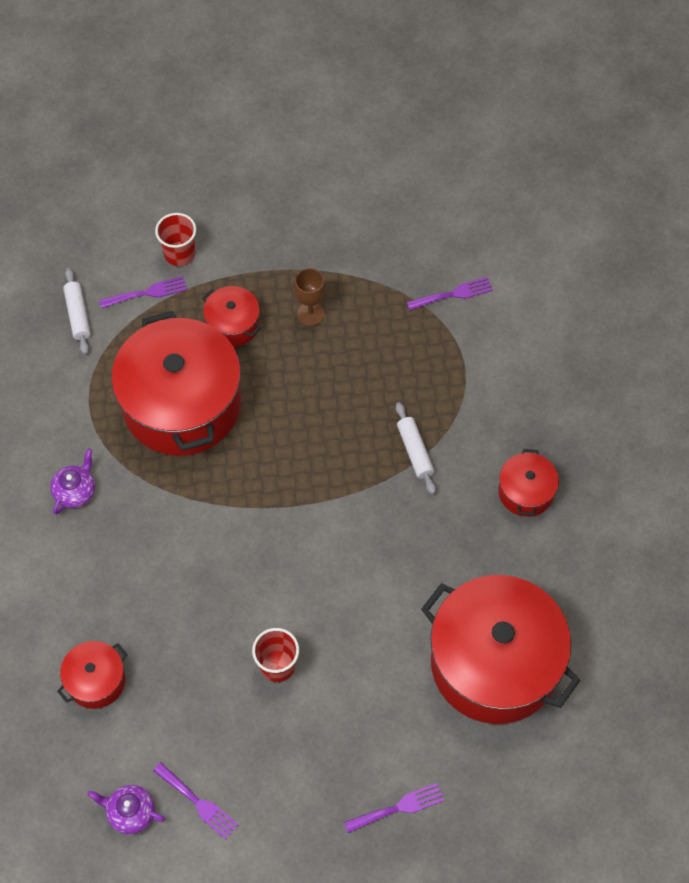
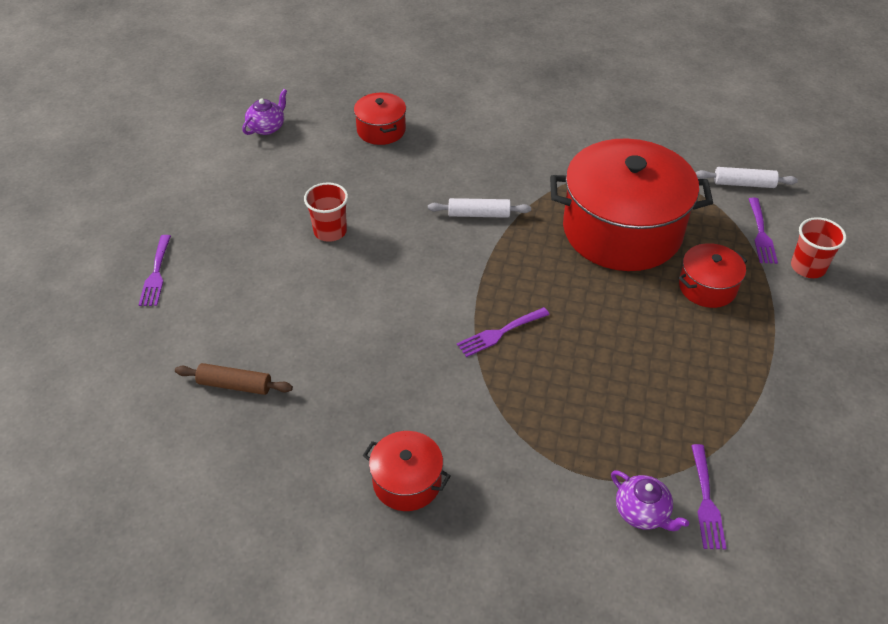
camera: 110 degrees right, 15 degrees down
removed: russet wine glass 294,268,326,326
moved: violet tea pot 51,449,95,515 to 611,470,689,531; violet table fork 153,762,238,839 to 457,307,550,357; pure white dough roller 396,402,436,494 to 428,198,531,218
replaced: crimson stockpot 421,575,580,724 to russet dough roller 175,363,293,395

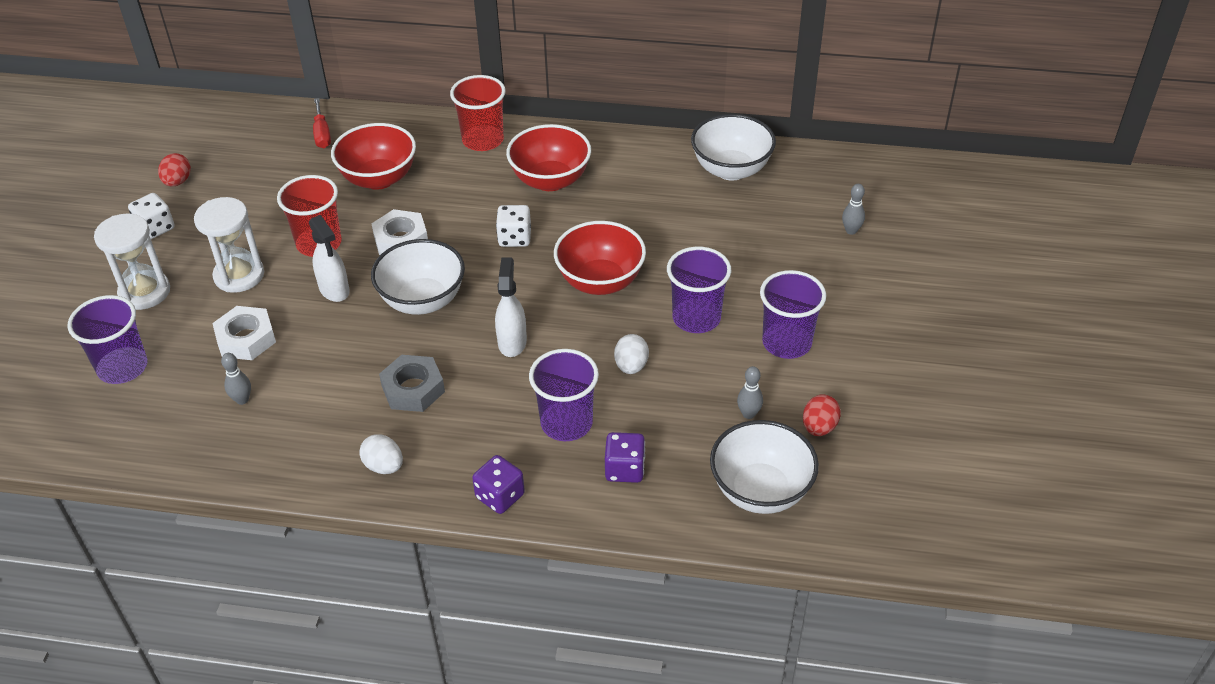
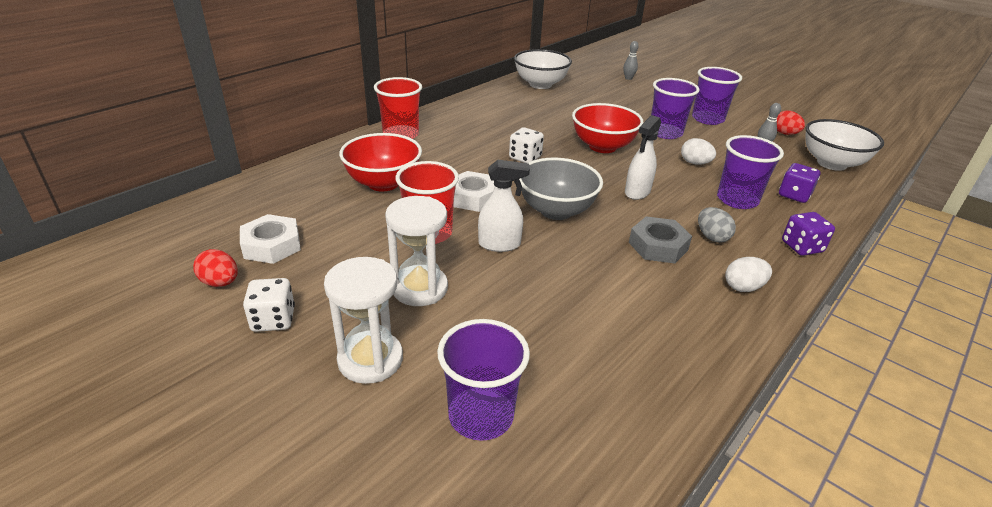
camera: 60 degrees left, 10 degrees down
removed: ash-grey skittle 221,353,251,405; crimson flat screwdriver 313,98,331,148; crimson deep dish 506,124,591,191
added: ash-grey egg shape 698,207,736,243
moved: pure white hex nut 212,306,276,360 to 240,214,301,264
recoloured: pure white deep dish 371,239,465,315 to ash-grey deep dish 519,158,603,220
turned: pure white spray bottle 495,257,527,357 = 625,115,661,200 90 degrees counterclockwise

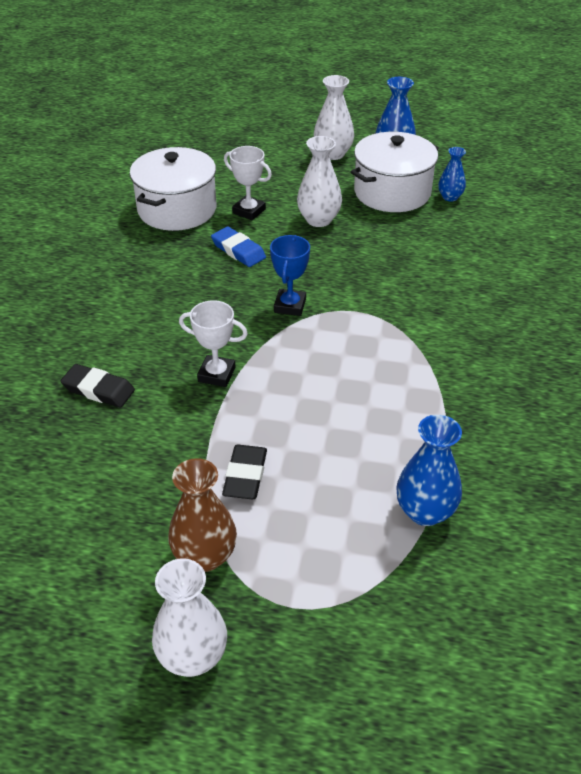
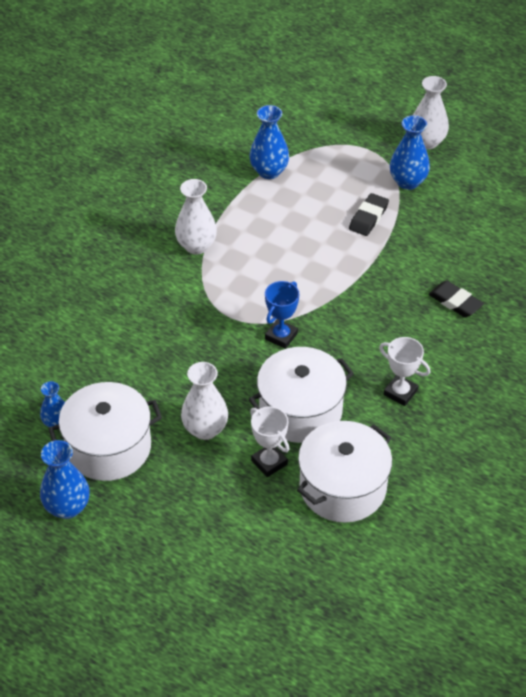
camera: 160 degrees left, 5 degrees up
moved: pure white award cup 179,300,248,387 to 379,337,431,406; pure white tall vase 314,75,354,160 to 175,179,217,254
replaced: blue pencil eraser 211,226,266,267 to pure white stockpot 249,347,354,443
recoloured: russet tall vase 168,458,237,572 to blue tall vase 390,115,430,190

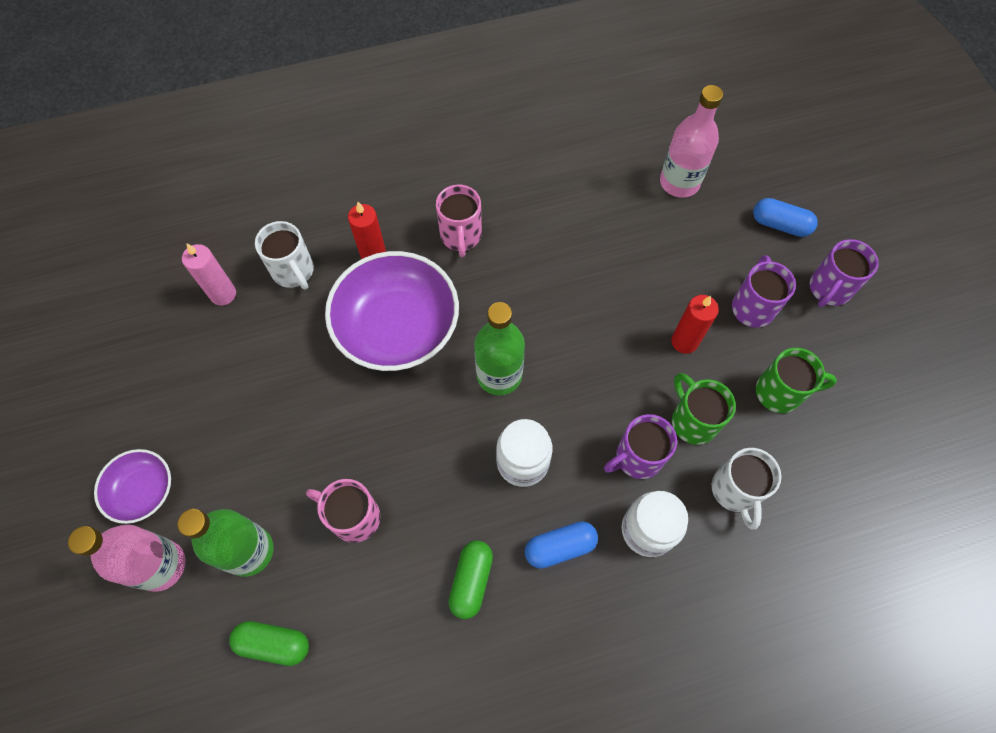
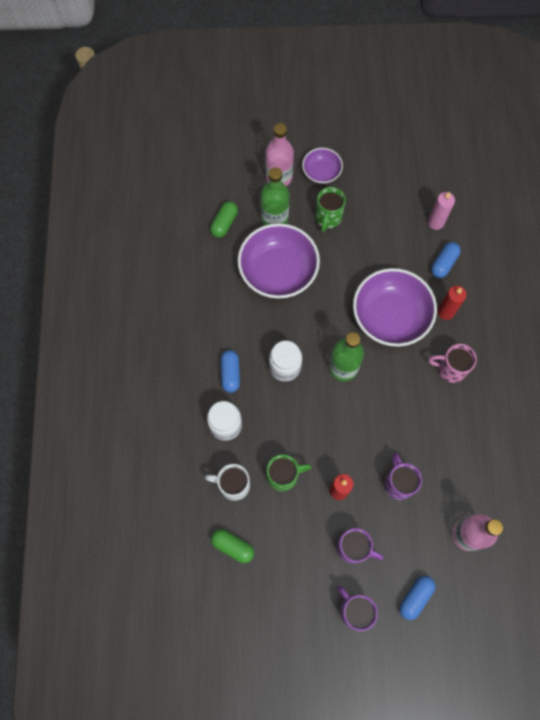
camera: 105 degrees right, 5 degrees up
moved: leaf-green pill 449,540,493,619 to 211,529,254,563; violet tea mug 604,414,677,479 to 384,453,422,500; leaf-green tea mug 756,348,837,413 to 315,187,346,232
replaced: pure white tea mug 255,221,314,290 to blue pill 431,242,461,278; rosy tea mug 306,479,380,543 to violet deep dish 238,223,320,298

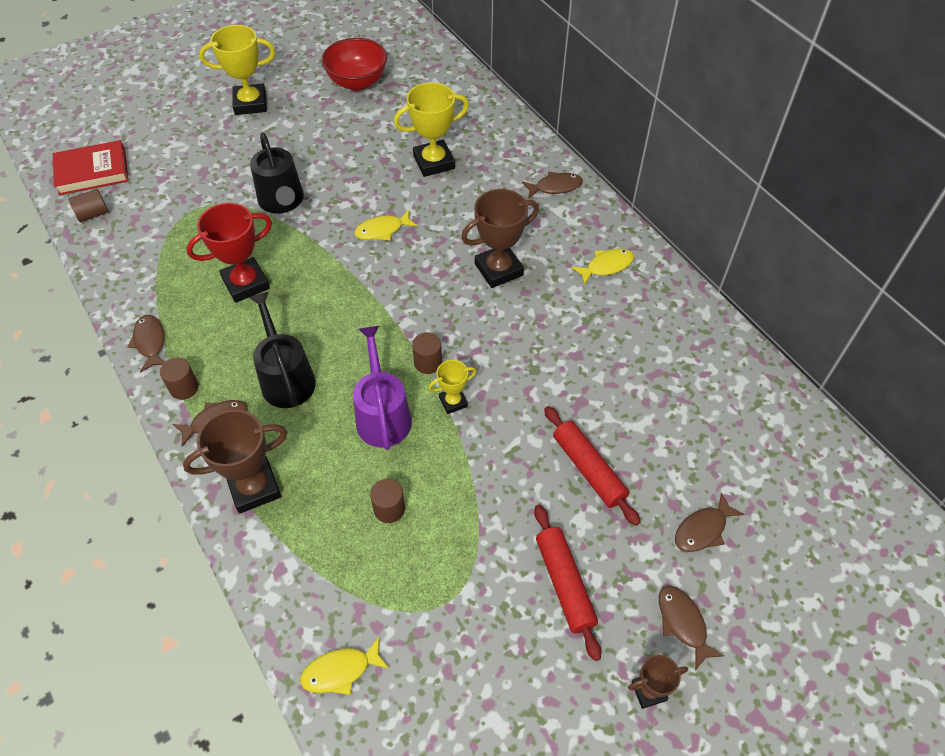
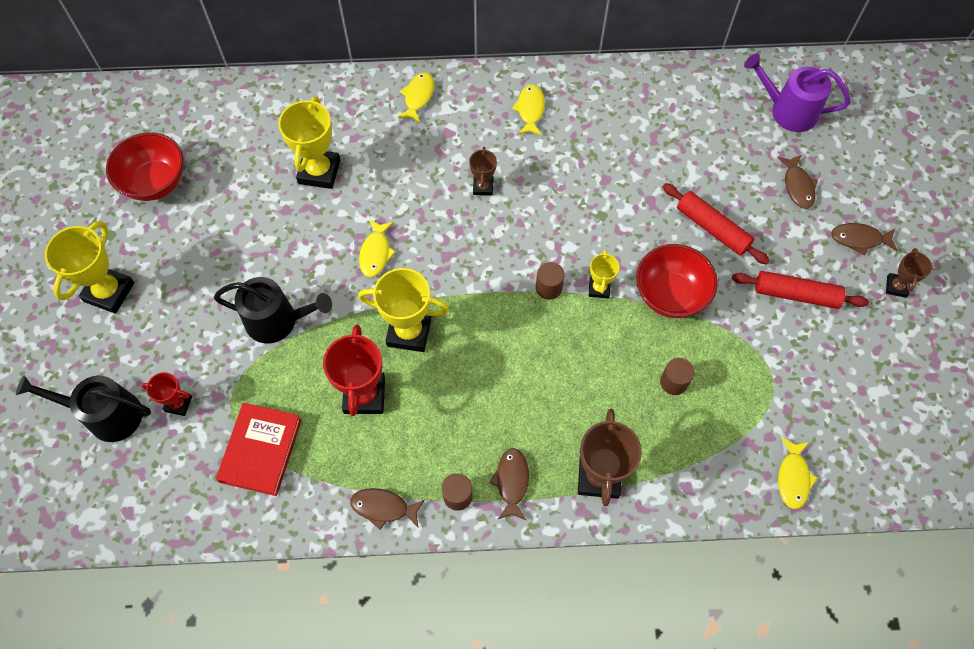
camera: 60 degrees left, 10 degrees up
removed: russet cylinder shape 69,189,108,222
added: crimson award cup 141,372,192,416; bright yellow award cup 358,268,449,352; crimson deep dish 636,244,718,318
moved: crimson hardcover 53,140,128,195 to 216,403,302,496; black watering can 249,292,316,408 to 16,375,151,442; violet watering can 353,326,412,450 to 744,53,850,132
recoloured: russet toy fish 522,172,583,199 to bright yellow toy fish 397,72,434,123
turned: crimson dough roller 544,406,640,526 = 663,183,770,265 45 degrees clockwise
resized: russet award cup 461,189,539,288 = 469,147,497,196 x0.55

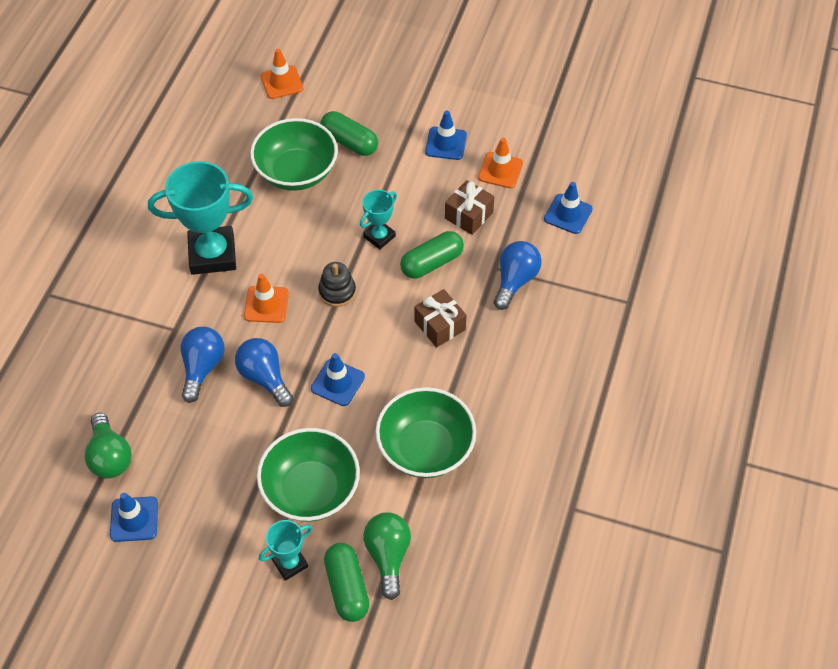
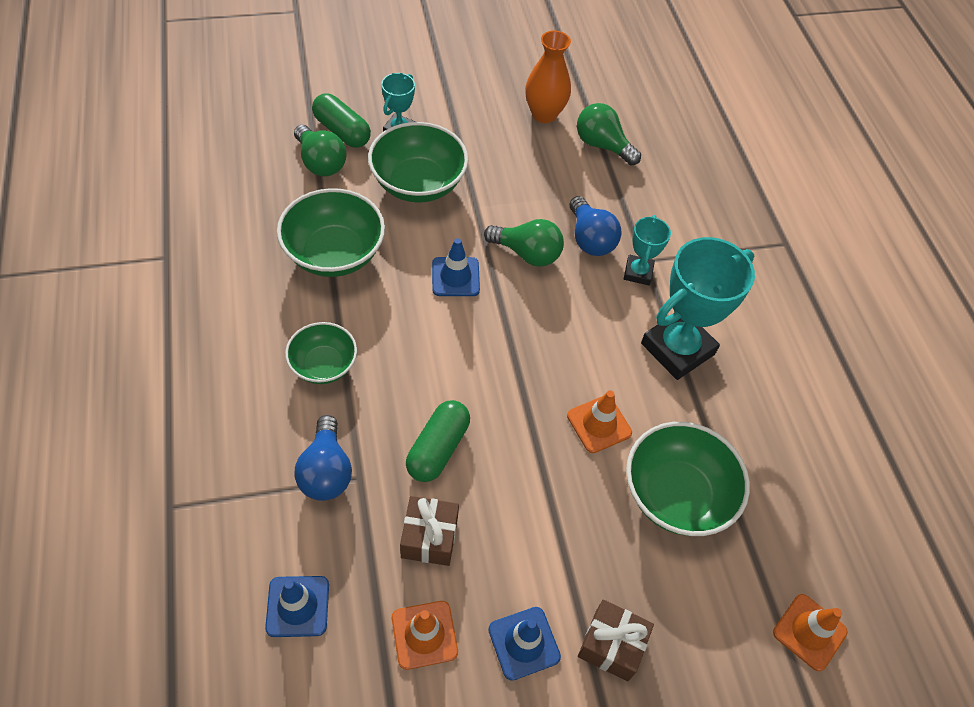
camera: 145 degrees right, 0 degrees up
removed: black ring stacker 318,262,356,307; leaf-green pill 320,111,378,156
added: leaf-green deep dish 285,322,357,384
moved: bright orange safety cone 244,274,289,323 to 567,390,632,453; aqua award cup 360,190,397,249 to 624,215,671,285; russet wrapped gift 414,289,467,347 to 578,599,654,681
replaced: blue safety cone 110,493,158,542 to bright orange tall vase 525,31,571,123
recoloured: blue lightbulb 235,338,293,407 to leaf-green lightbulb 484,219,564,267

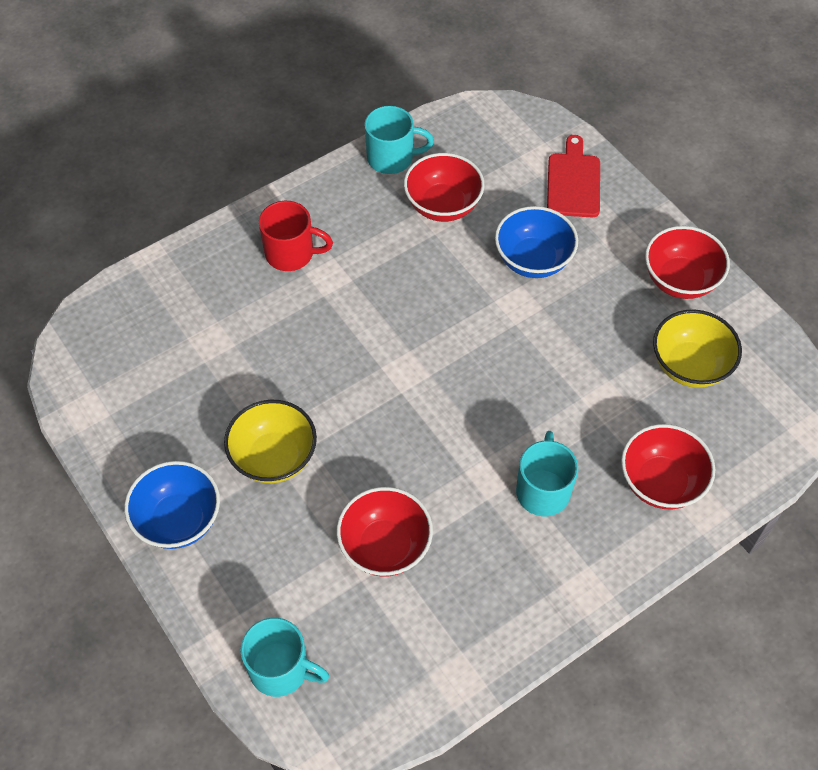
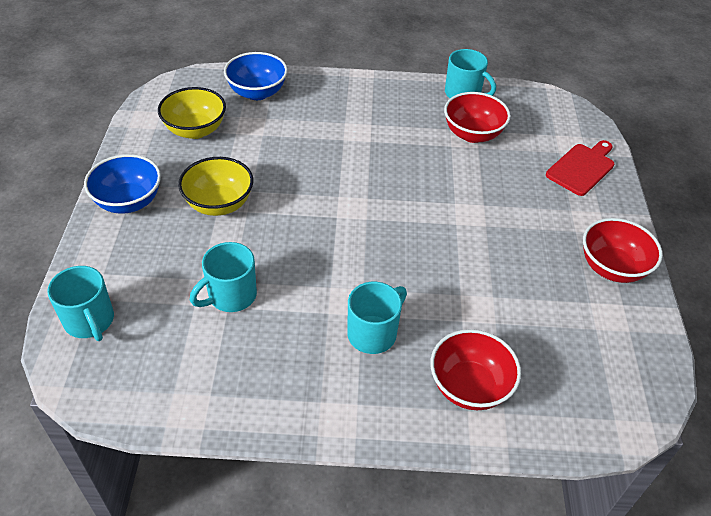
camera: 35 degrees right, 10 degrees down
removed: crimson tea mug 259,201,333,271
moved: blue deep dish 495,206,578,278 to 224,52,288,100; bright yellow deep dish 653,310,742,388 to 158,87,226,139
replaced: crimson deep dish 337,487,433,576 to aqua tea mug 190,242,257,312

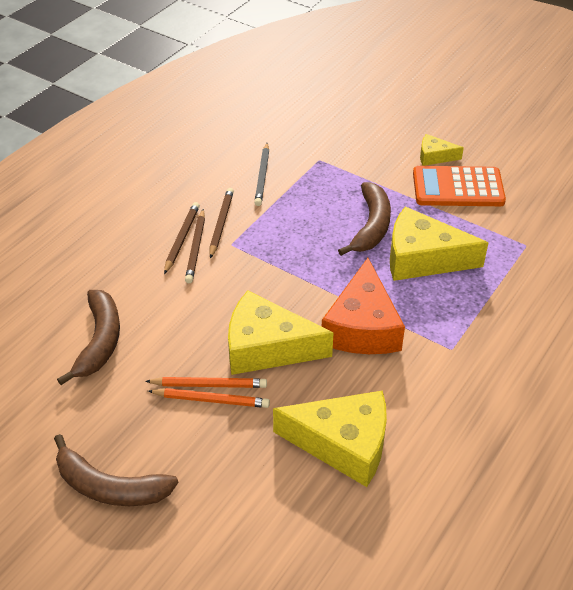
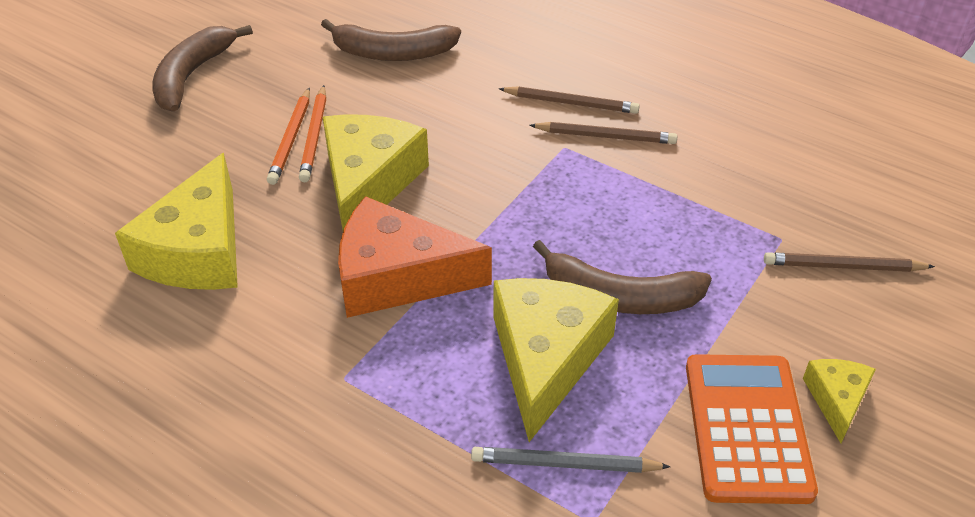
camera: 90 degrees right, 0 degrees up
moved: russet wooden pencil 185,209,205,283 to 764,252,935,272; ash-grey wooden pencil 254,143,269,206 to 471,447,671,473

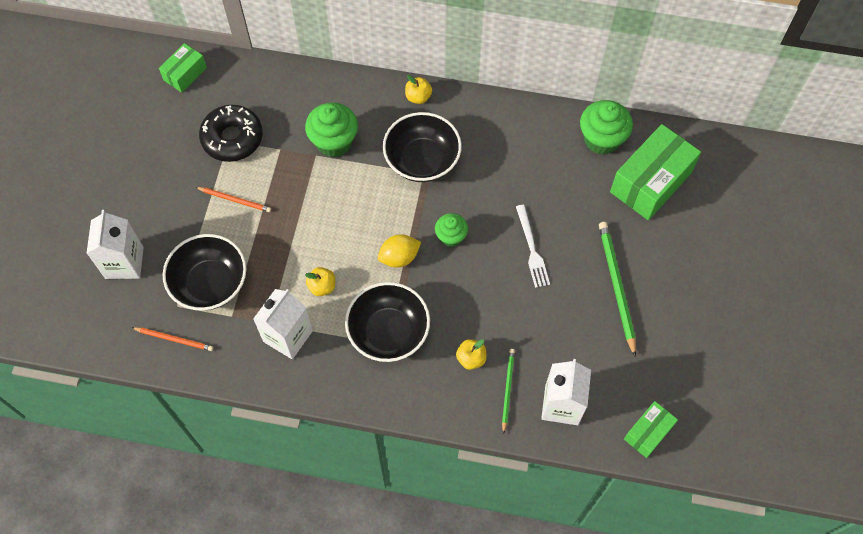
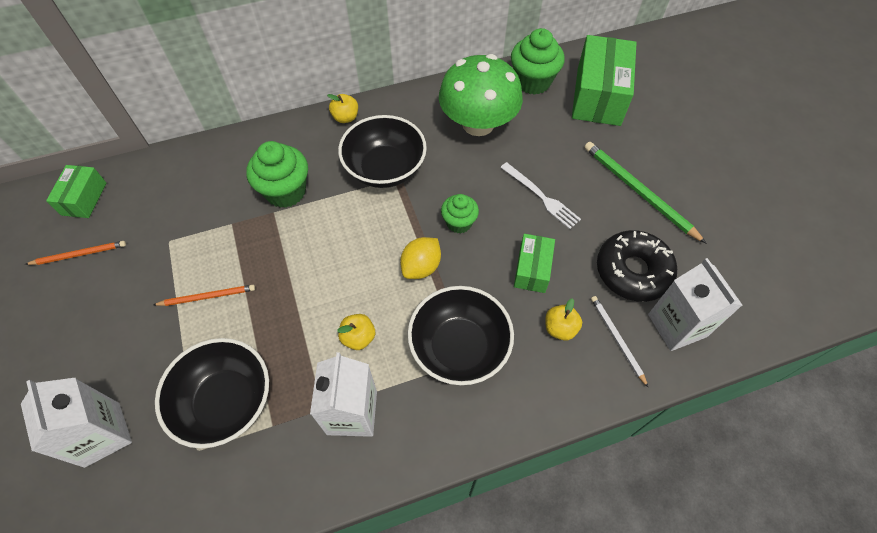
camera: 30 degrees left, 5 degrees down
added: leaf-green fungus 439,54,523,136
moved: bright orange wooden pencil 131,327,213,351 to 25,241,126,265; black doughnut 199,105,263,162 to 597,230,677,302; leaf-green parcel 624,401,678,458 to 514,234,555,293
recoloured: leaf-green wooden pencil 502,349,515,434 to pure white wooden pencil 591,296,648,387

